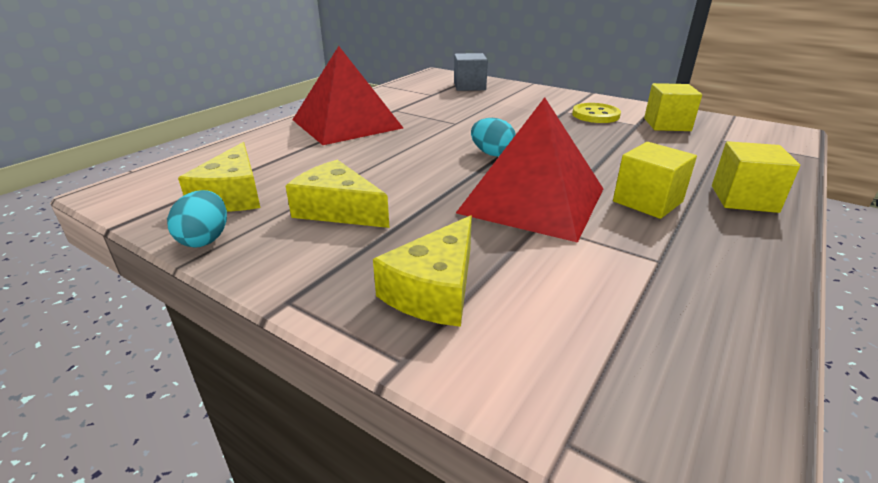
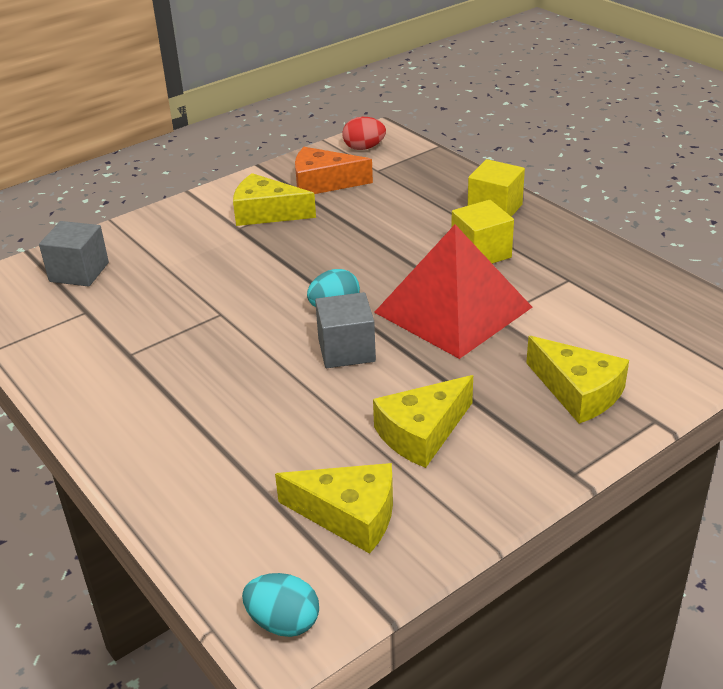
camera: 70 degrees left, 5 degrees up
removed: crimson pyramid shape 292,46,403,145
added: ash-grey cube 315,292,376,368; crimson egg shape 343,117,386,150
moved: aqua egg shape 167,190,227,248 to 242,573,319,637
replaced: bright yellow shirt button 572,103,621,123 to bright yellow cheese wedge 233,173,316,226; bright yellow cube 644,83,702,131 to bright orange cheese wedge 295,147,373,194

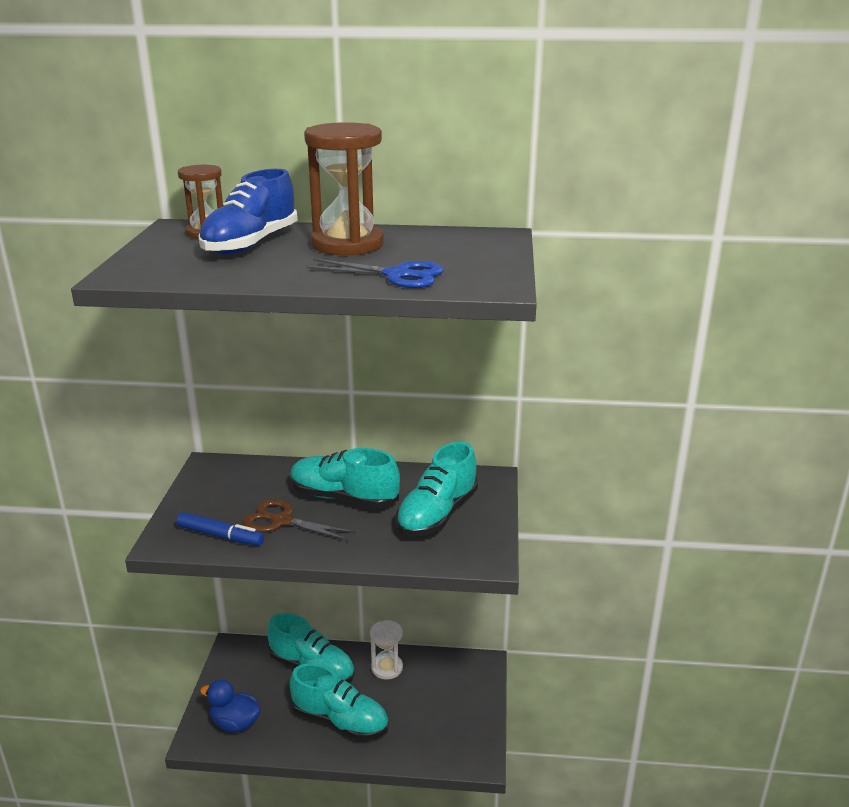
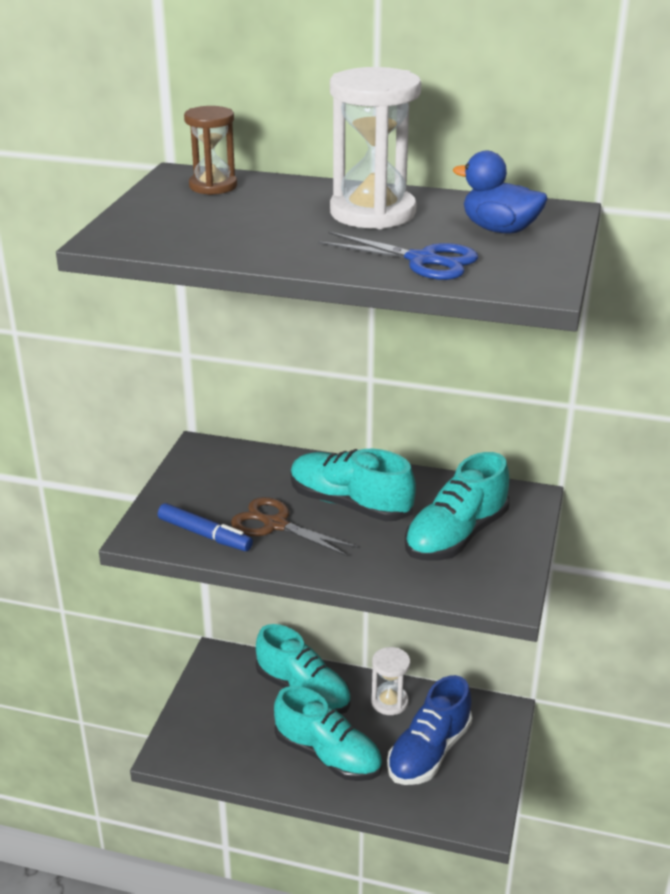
camera: 10 degrees right, 5 degrees up
moved: blue sneaker 198,169,298,255 to 387,675,472,785; blue duck 200,679,261,733 to 453,150,548,234
recoloured: russet sandglass 304,122,384,256 to pure white sandglass 330,67,421,229

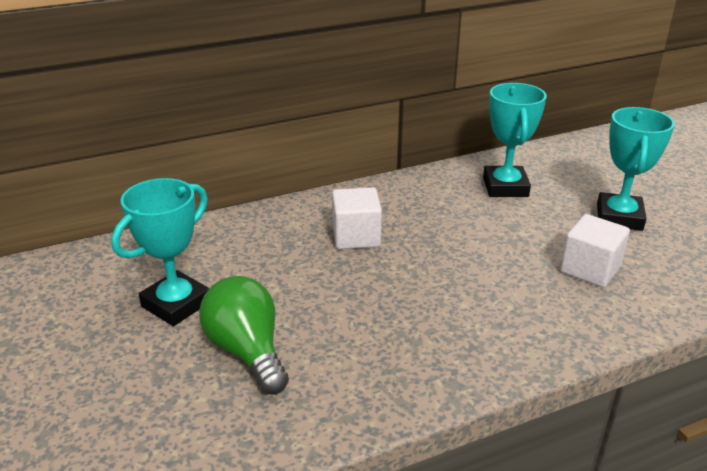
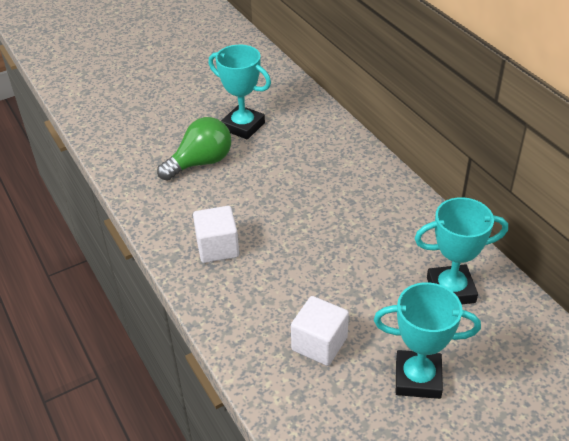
camera: 85 degrees right, 10 degrees up
moved: pure white cube 332,187,382,249 to 193,206,239,263

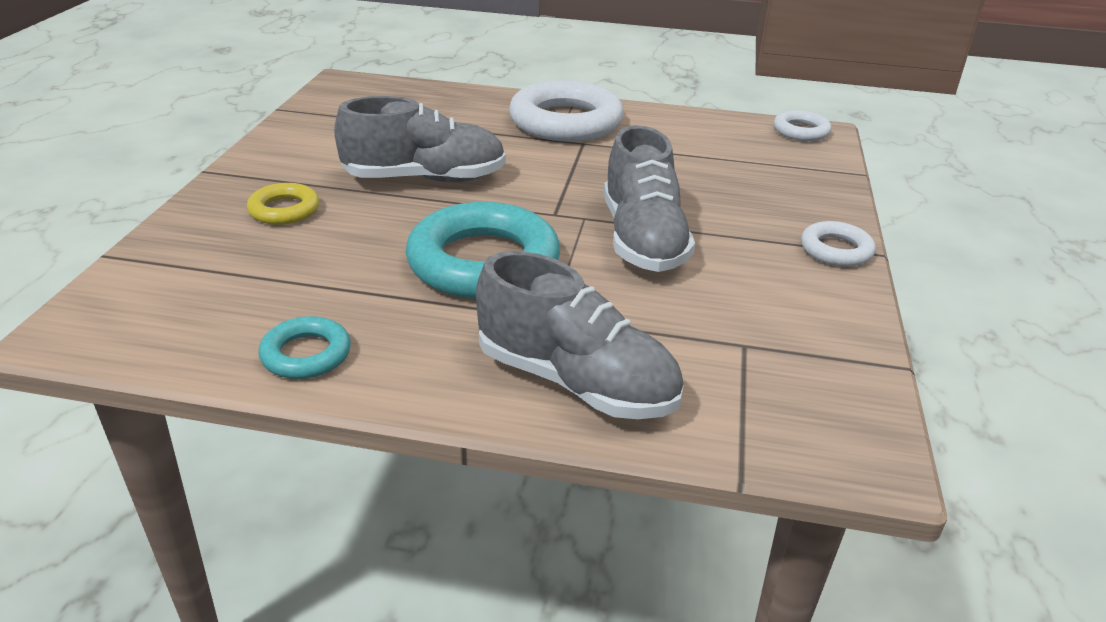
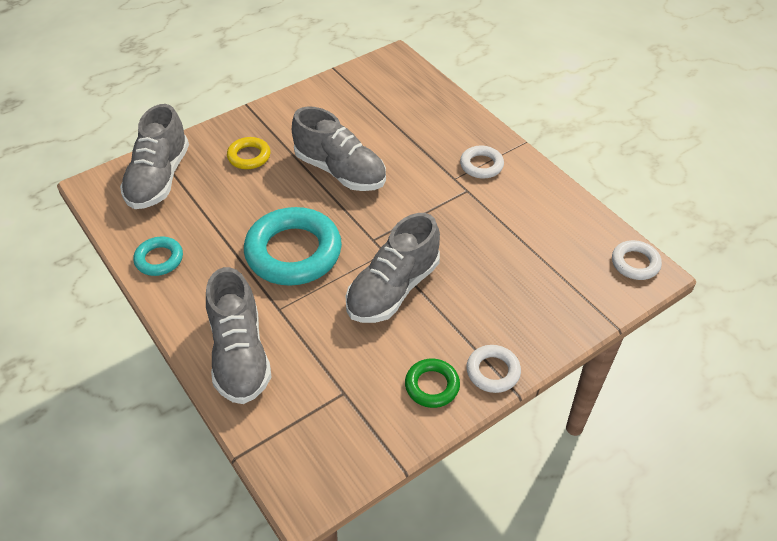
camera: 45 degrees right, 15 degrees up
added: ash-grey sneaker 120,104,189,209; leaf-green hoop 405,359,460,408
resized: pure white hoop 509,80,624,142 = 460,145,504,179 x0.50

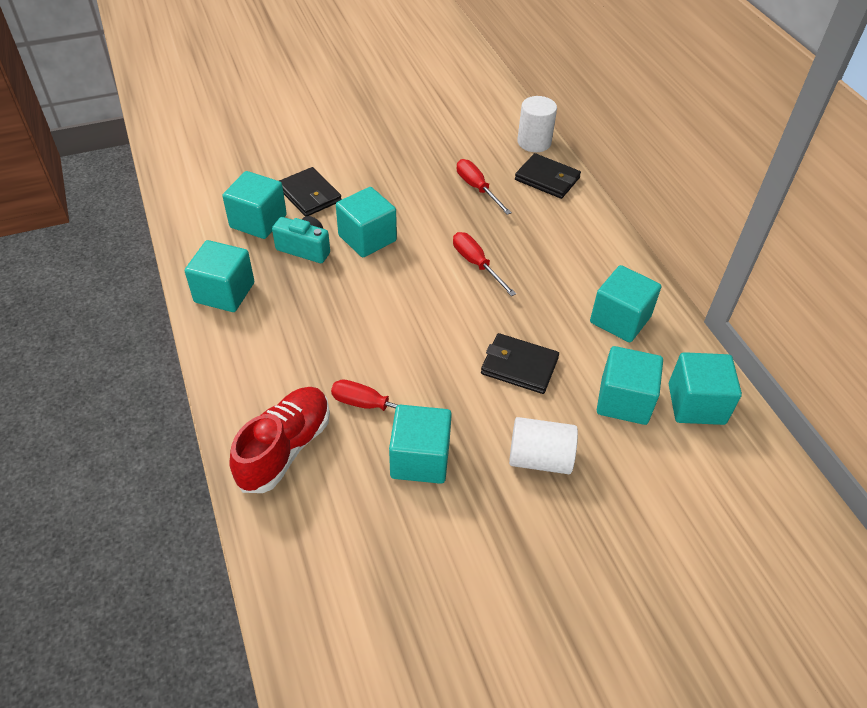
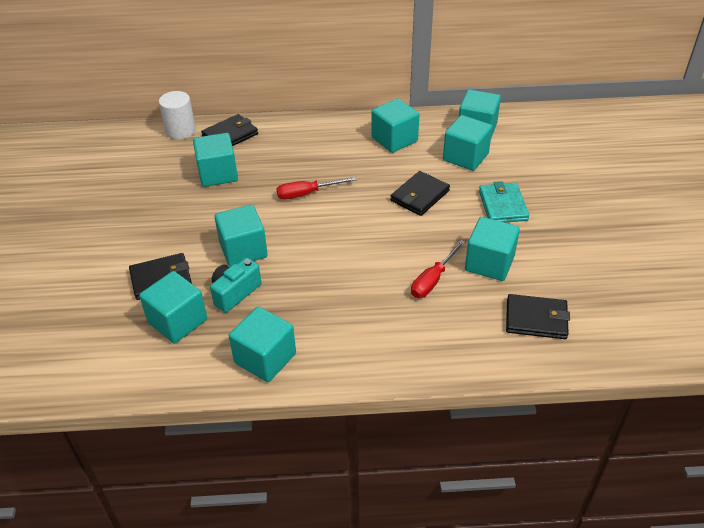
camera: 70 degrees left, 5 degrees down
removed: crimson sneaker 229,387,330,493
added: black wallet 506,294,570,339
replaced: crimson flat screwdriver 457,159,512,215 to aqua cube 193,133,238,187; pure white cylinder shape 509,417,578,474 to aqua wallet 479,181,529,222

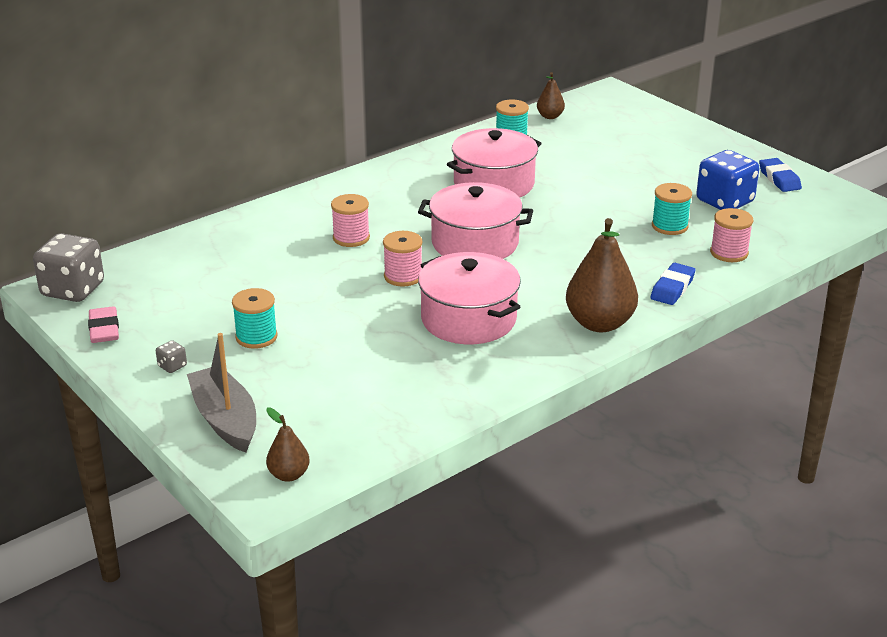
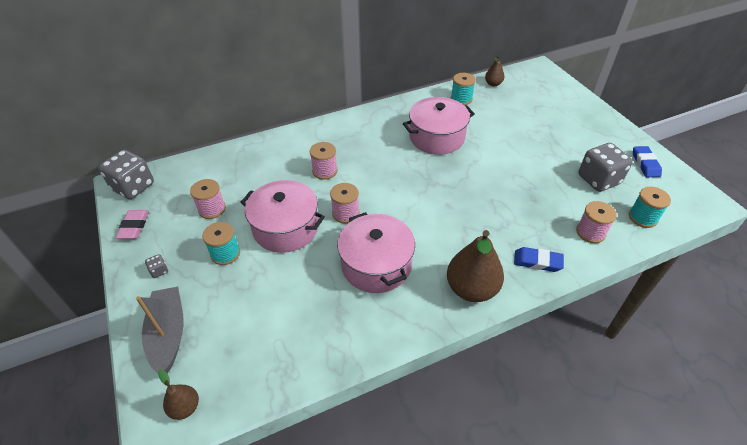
camera: 15 degrees right, 15 degrees up
added: rosy bobbin 190,179,226,219
moved: rosy stockpot 418,182,533,259 to 240,180,325,253; aqua bobbin 652,183,692,235 to 629,187,671,228
recoloured: blue game die 696,150,759,210 to ash-grey game die 578,143,633,192
turned: blue pencil eraser 650,263,696,305 = 514,247,564,272 60 degrees clockwise

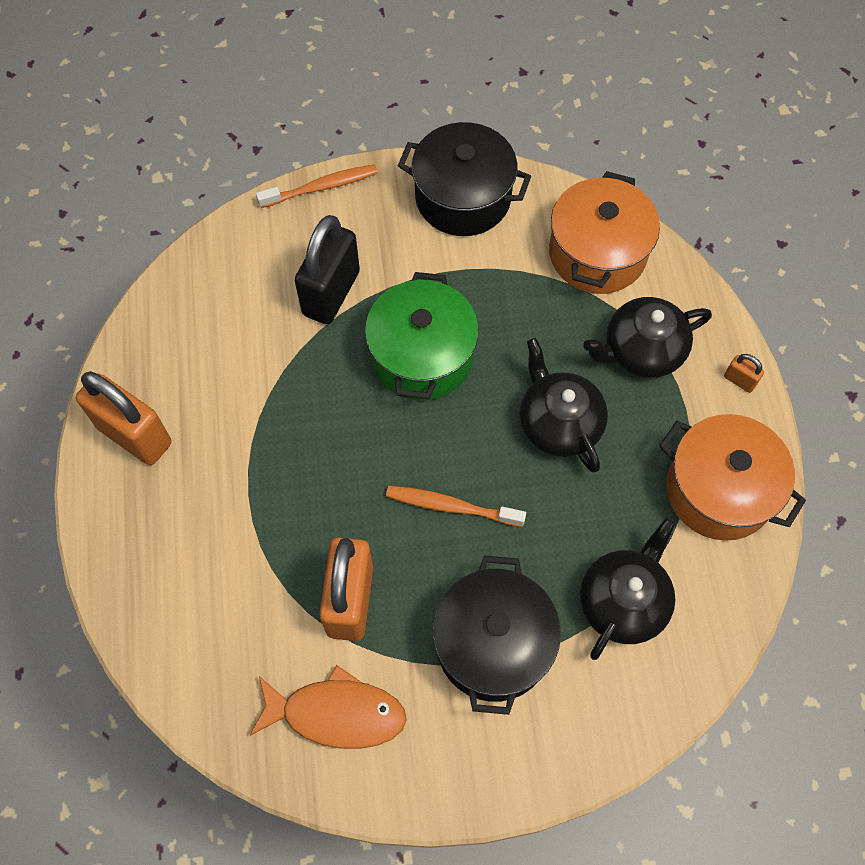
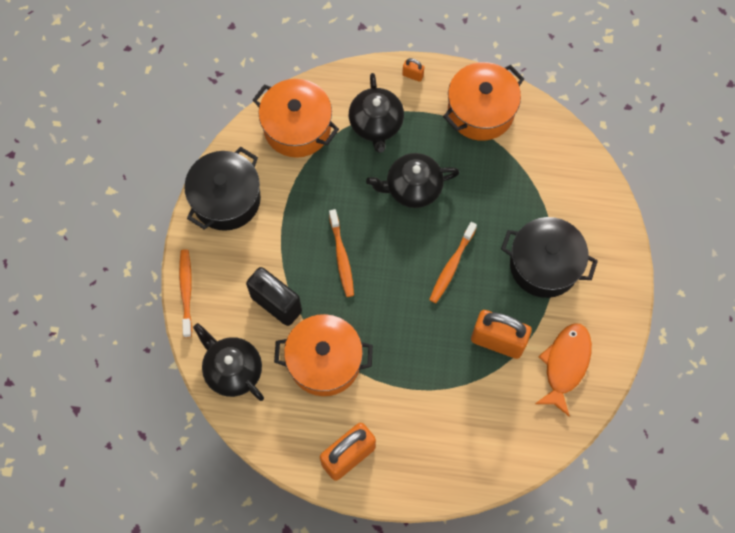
camera: 75 degrees left, 5 degrees up
added: bright orange stockpot 274,314,373,396
moved: black tea pot 580,518,675,660 to 193,323,264,401
replaced: leaf-green stockpot 365,272,479,400 to bright orange dental brush 329,209,354,297
turned: bright orange padlock 724,354,764,393 = 402,58,424,82 60 degrees clockwise

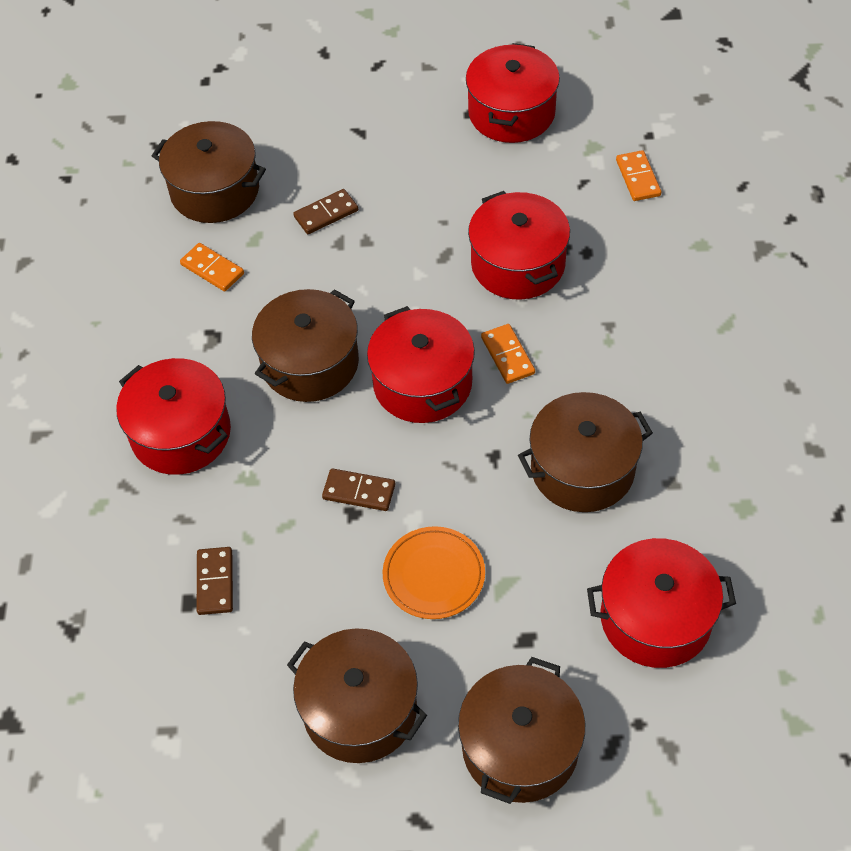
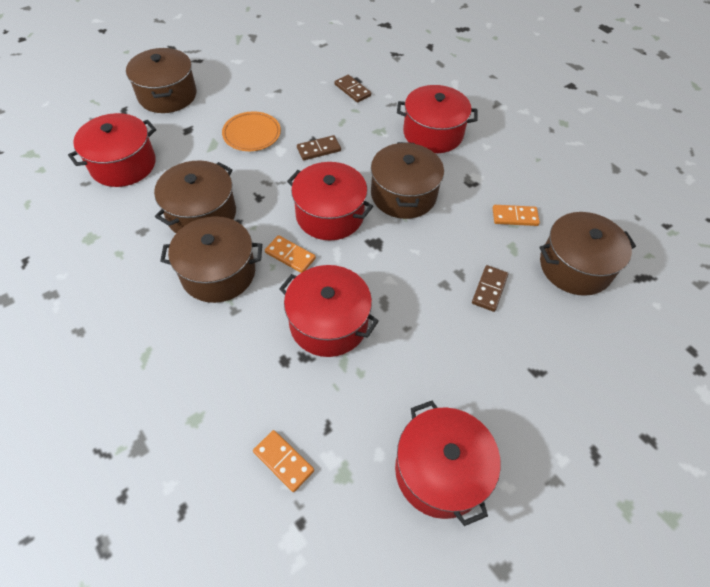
camera: 140 degrees right, 0 degrees up
moved: russet stockpot 287,628,427,763 to 160,216,262,303

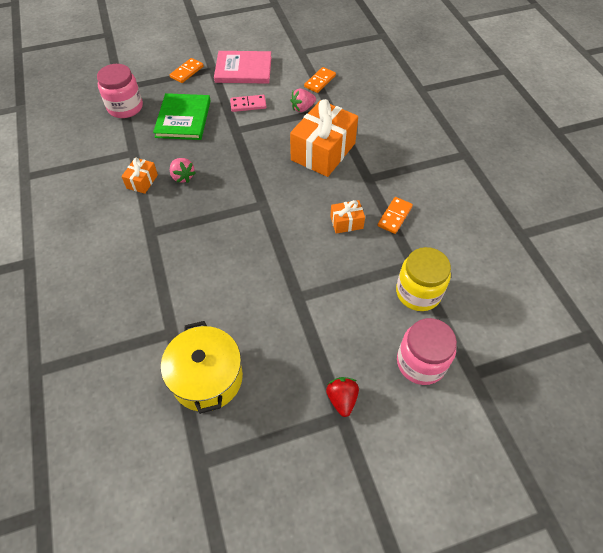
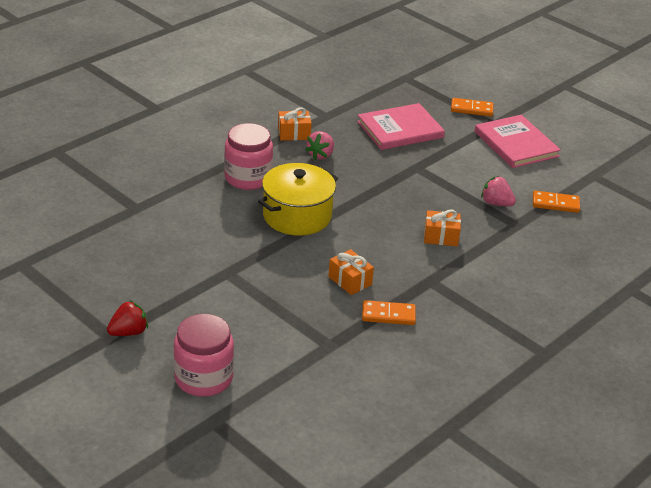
camera: 60 degrees right, 20 degrees down
removed: rosy domino 230,95,266,112; bright yellow jar 396,247,451,311
moved: rosy jar 97,64,143,118 to 224,123,273,190; bright yellow stockpot 161,321,243,414 to 258,163,338,236
recoloured: leaf-green hardcover 153,93,211,140 to rosy hardcover 357,103,445,150
resized: bright orange wrapped gift 290,99,358,177 = 424,209,461,246 x0.47

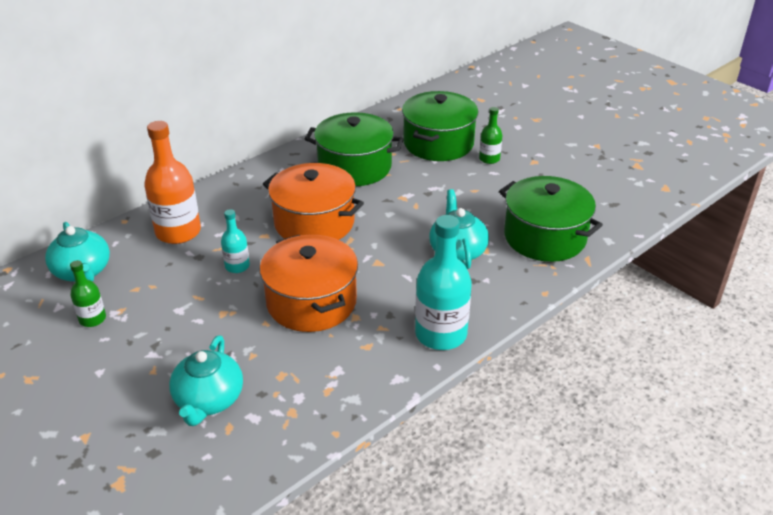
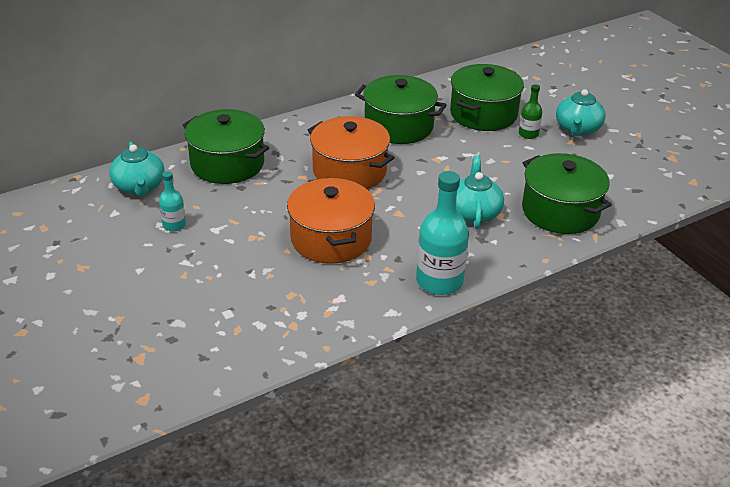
camera: 10 degrees right, 0 degrees up
removed: leaf-green bottle 70,260,106,327
moved: aqua tea pot 169,335,243,426 to 556,89,605,136; aqua bottle 221,209,250,273 to 159,171,186,231
replaced: bright orange bottle 144,121,201,244 to leaf-green stockpot 183,109,269,184

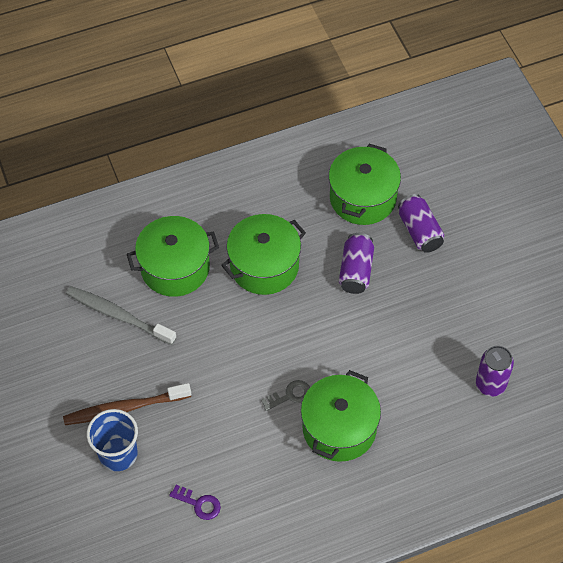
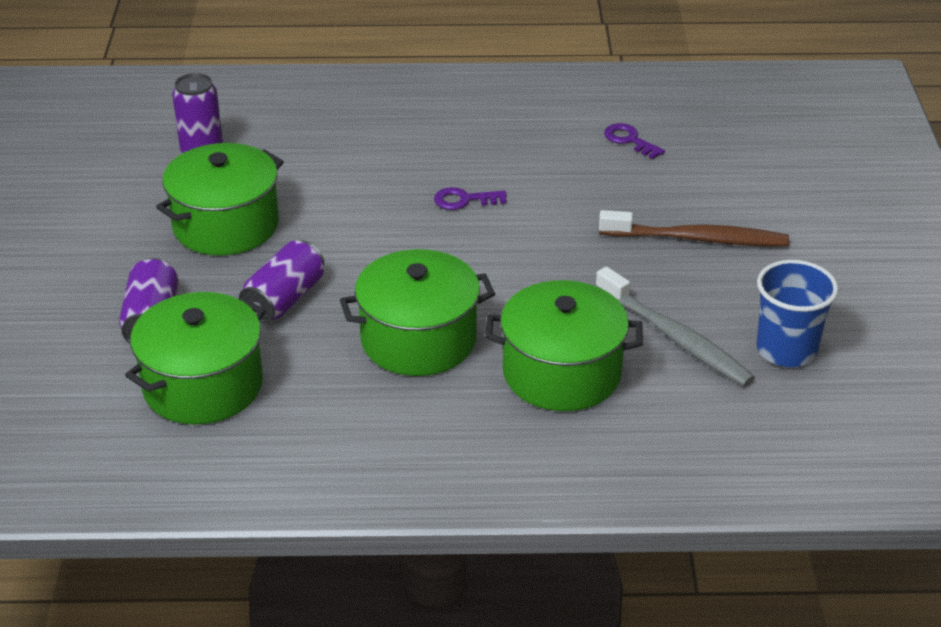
camera: 160 degrees left, 20 degrees down
moved: blue beaker 87,409,138,471 to 756,260,839,367; leaf-green stockpot 301,370,381,462 to 156,143,284,256
recoloured: ash-grey key 261,380,310,411 to violet key 434,187,507,210

